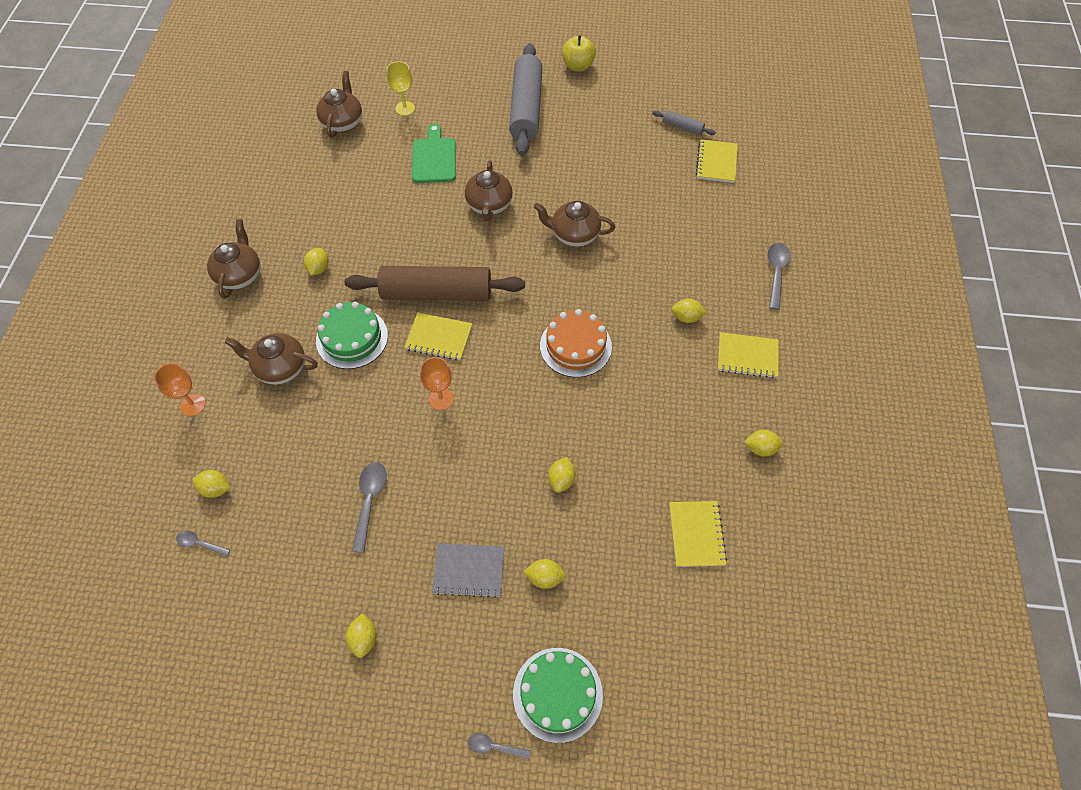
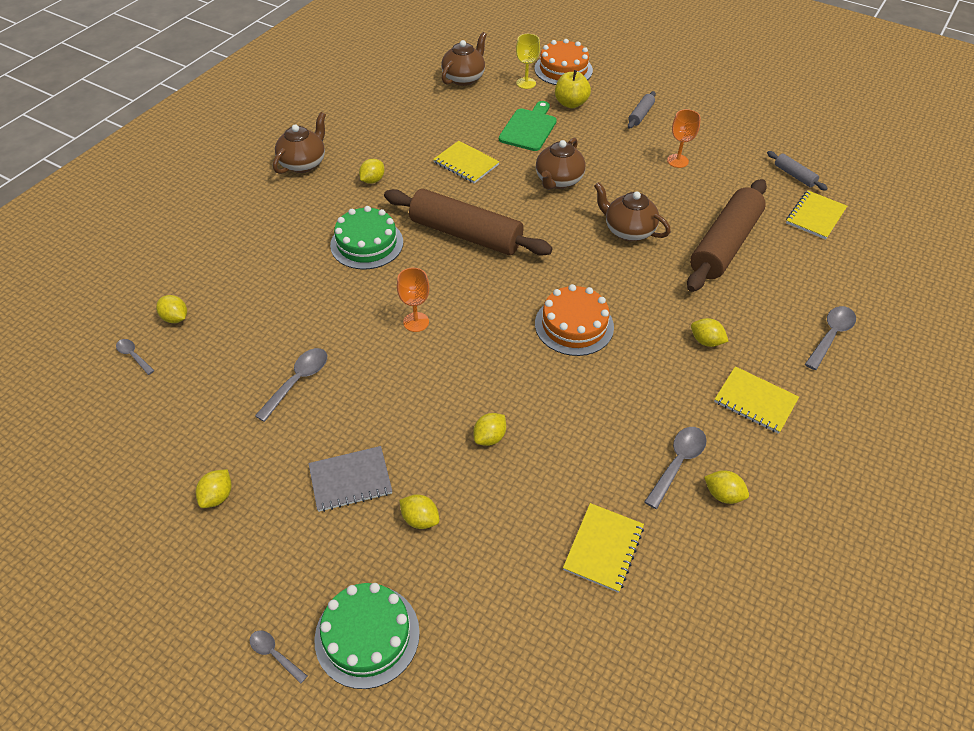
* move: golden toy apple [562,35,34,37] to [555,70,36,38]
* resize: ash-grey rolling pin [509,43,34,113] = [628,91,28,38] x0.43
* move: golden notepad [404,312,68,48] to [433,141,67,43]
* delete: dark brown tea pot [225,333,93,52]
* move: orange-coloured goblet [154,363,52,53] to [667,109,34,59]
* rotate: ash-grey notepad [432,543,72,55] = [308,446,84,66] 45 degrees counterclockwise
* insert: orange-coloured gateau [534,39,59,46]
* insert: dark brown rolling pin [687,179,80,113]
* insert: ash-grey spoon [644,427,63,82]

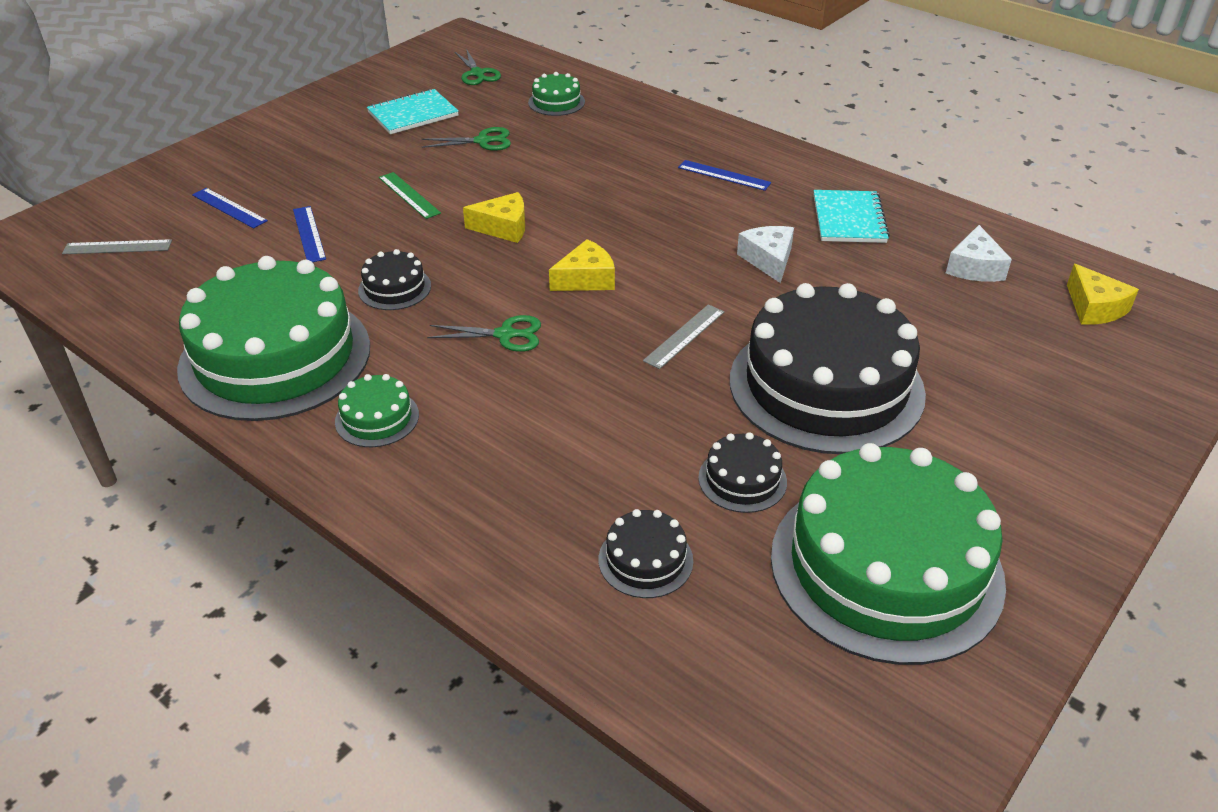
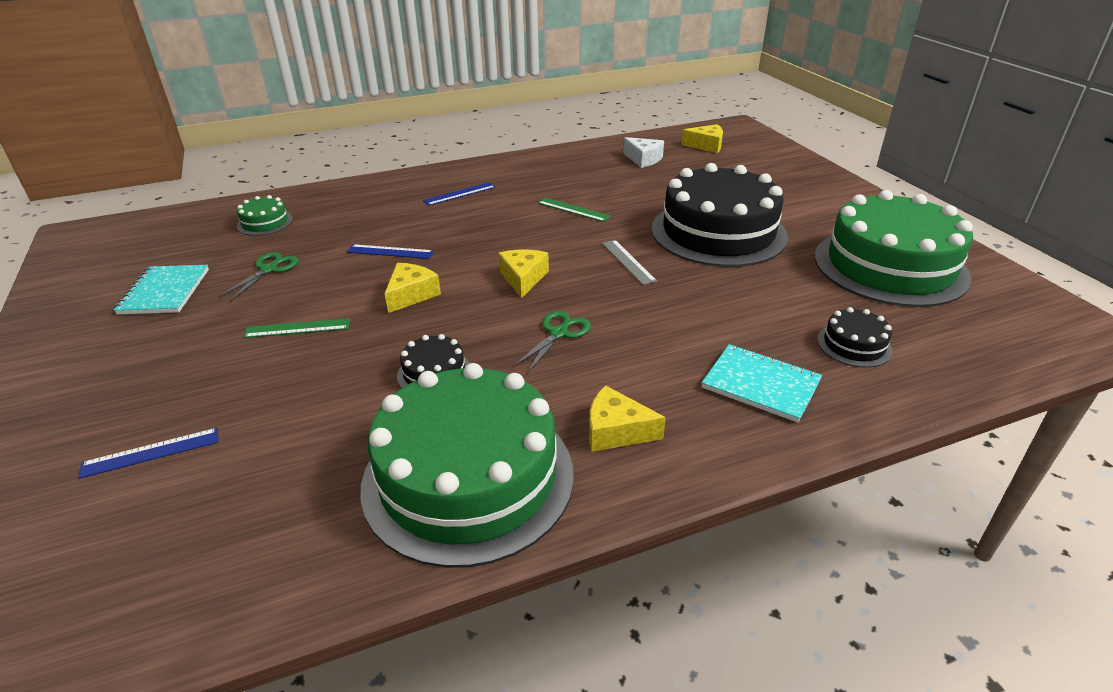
* delete: emerald shears [455,49,46,36]
* move: aqua notepad [814,190,76,53] to [702,344,120,78]
* move: royal blue ruler [293,206,33,56] to [347,244,87,15]
* replace: pure white cheese [737,226,57,57] to emerald ruler [538,198,73,24]
* delete: ash-grey ruler [62,239,110,15]
* replace: emerald gateau [335,374,84,73] to golden cheese [589,385,77,67]
* delete: jet-black gateau [698,432,89,81]

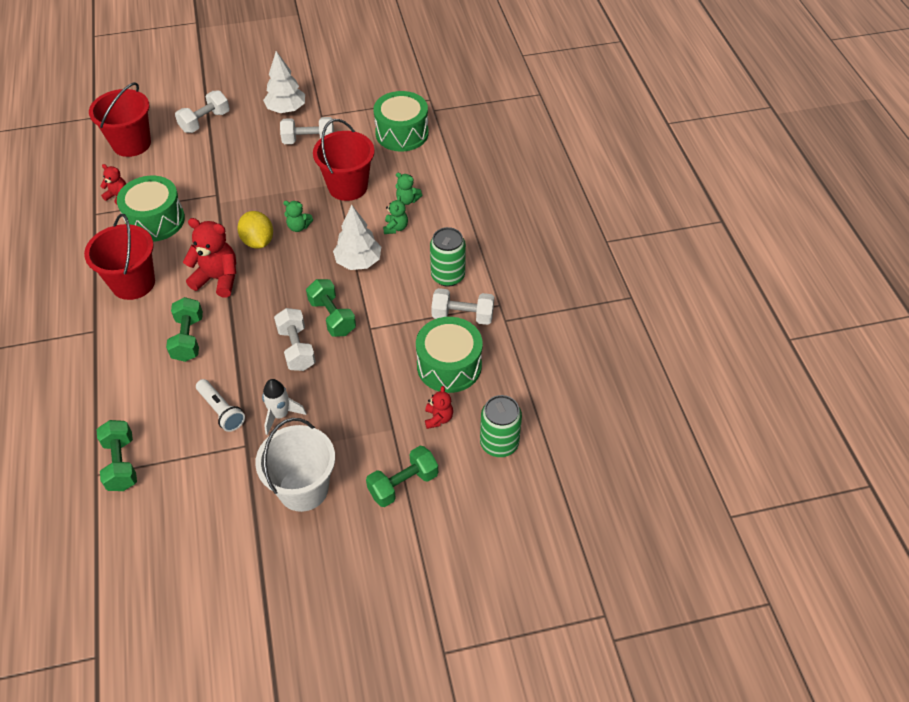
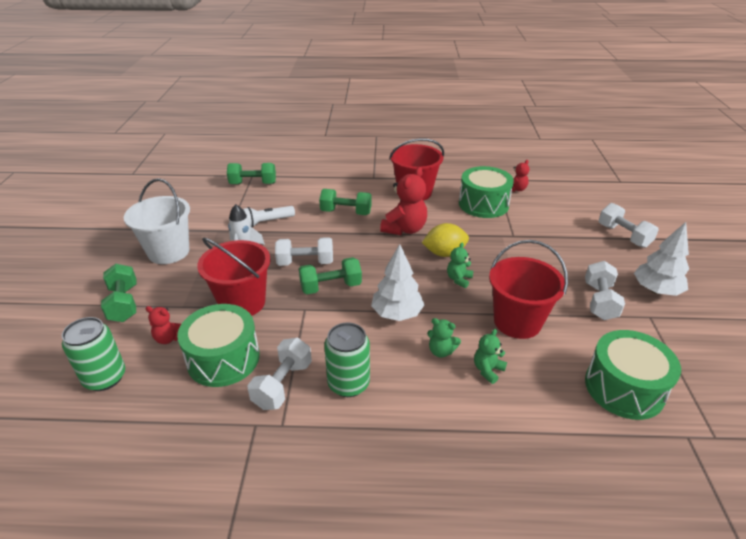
* move: crimson sand bucket [89,82,62,75] to [197,238,74,78]

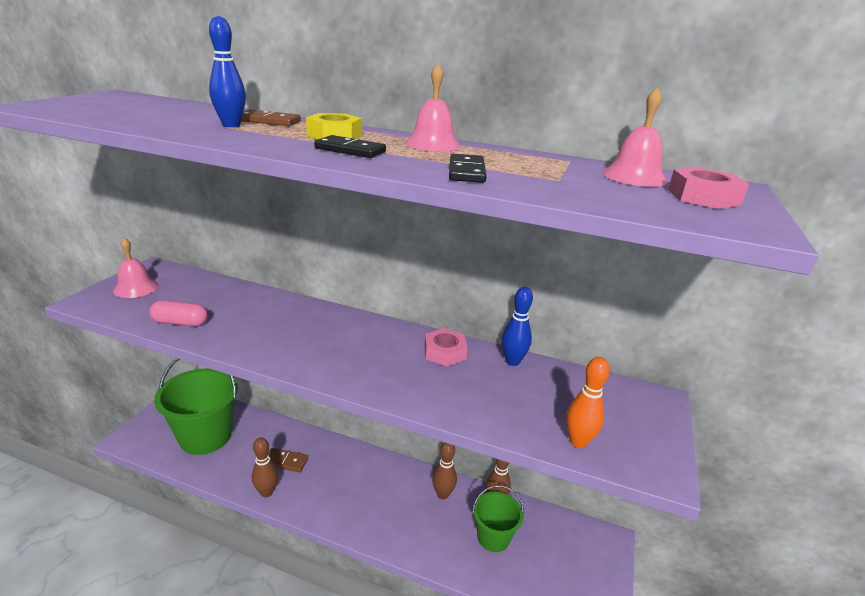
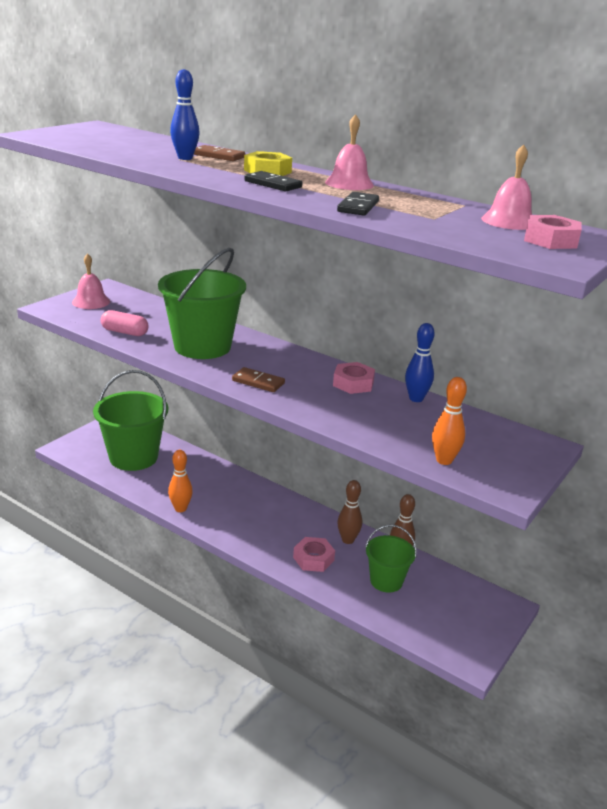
* recolor: dark brown bowling pin [252,437,26,60] to orange-coloured bowling pin [168,450,25,62]
* move: dark brown domino [268,448,40,24] to [232,367,53,25]
* insert: emerald sand bucket [158,248,88,111]
* insert: pink hex nut [293,537,42,35]

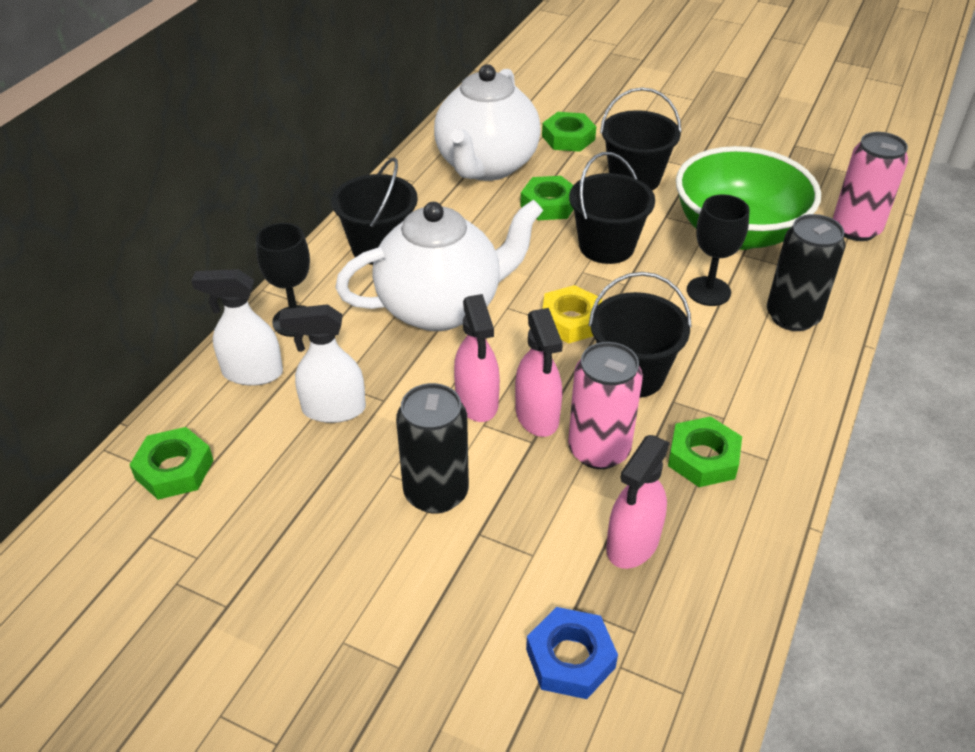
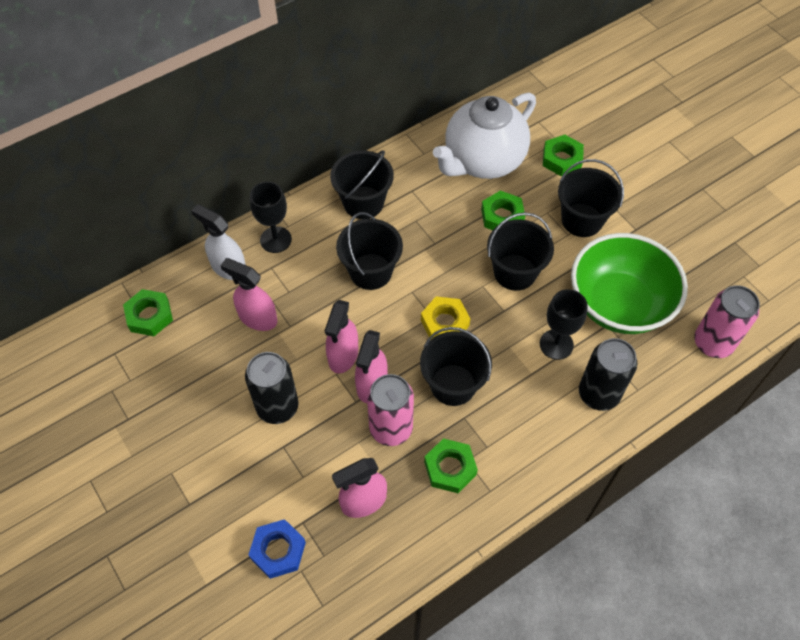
* replace: pure white tea pot [335,200,208,131] to jet-black sand bucket [336,212,67,78]
* recolor: pure white spray cleaner [279,304,87,119] to pink spray cleaner [220,258,57,73]

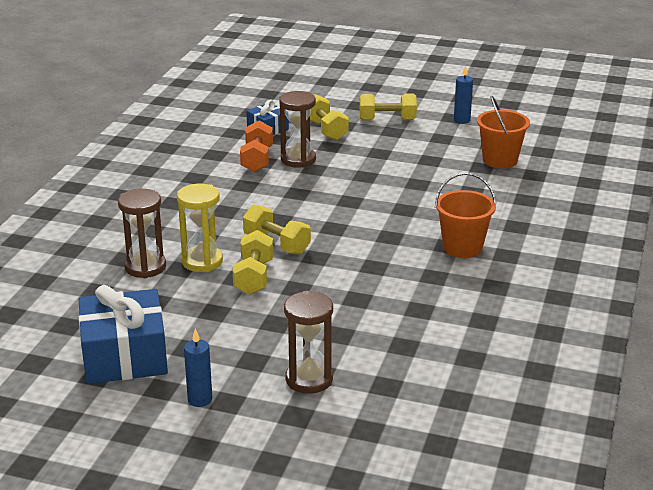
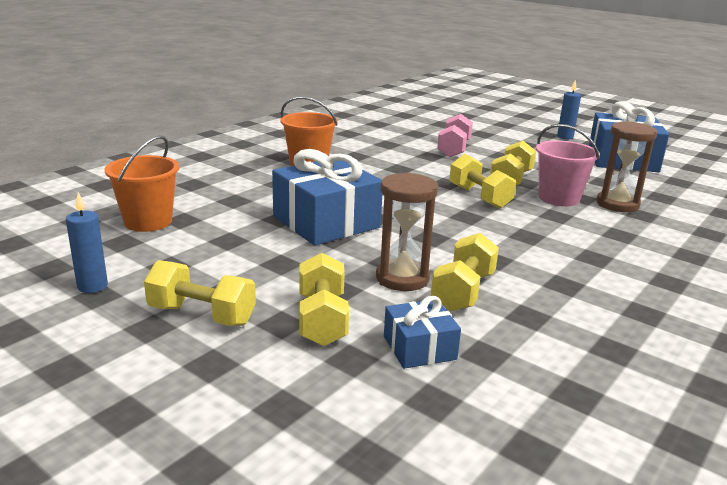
* recolor: orange-coloured hand weight [240,121,33,51] to golden hand weight [431,233,68,78]
* replace: golden hourglass [177,184,46,88] to pink sand bucket [536,124,64,82]
* delete: dark brown hourglass [284,291,49,103]
* insert: pink hand weight [437,114,36,43]
* insert: royal blue present [272,149,110,96]

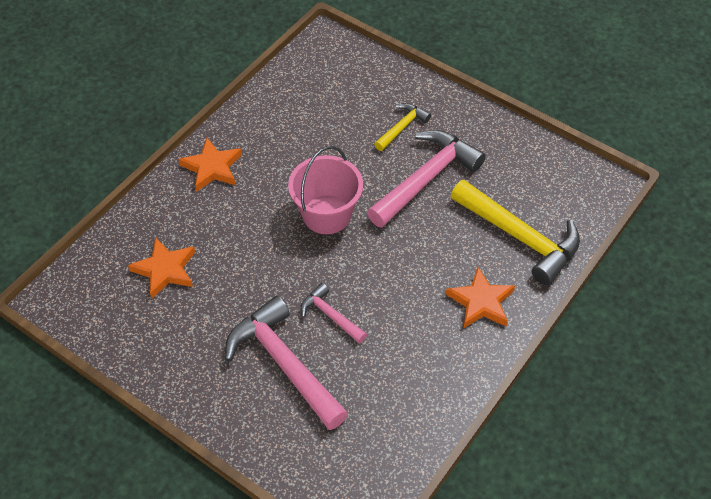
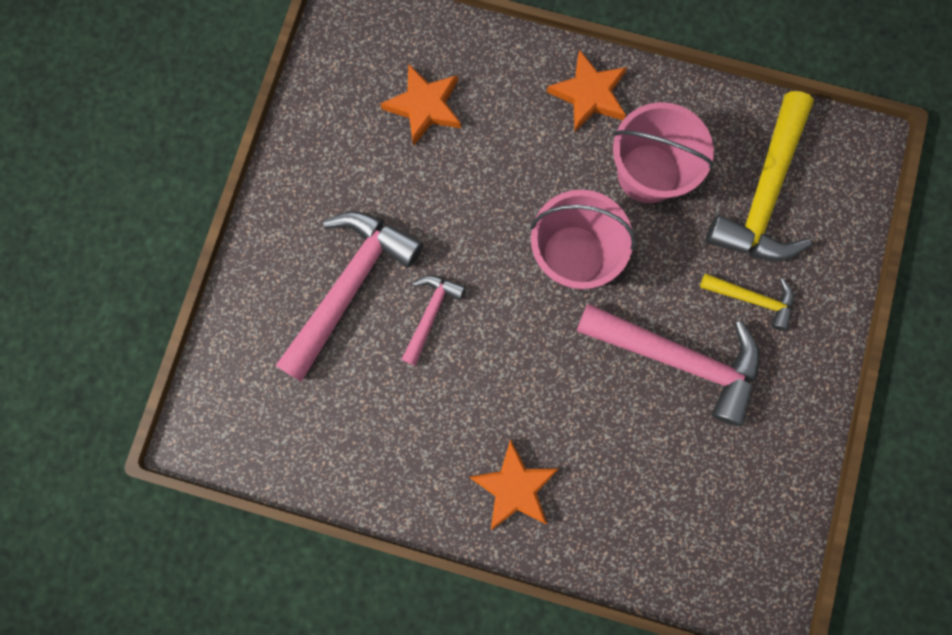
* move: golden hammer [451,180,129,105] to [706,91,108,170]
* insert: pink sand bucket [613,102,101,101]

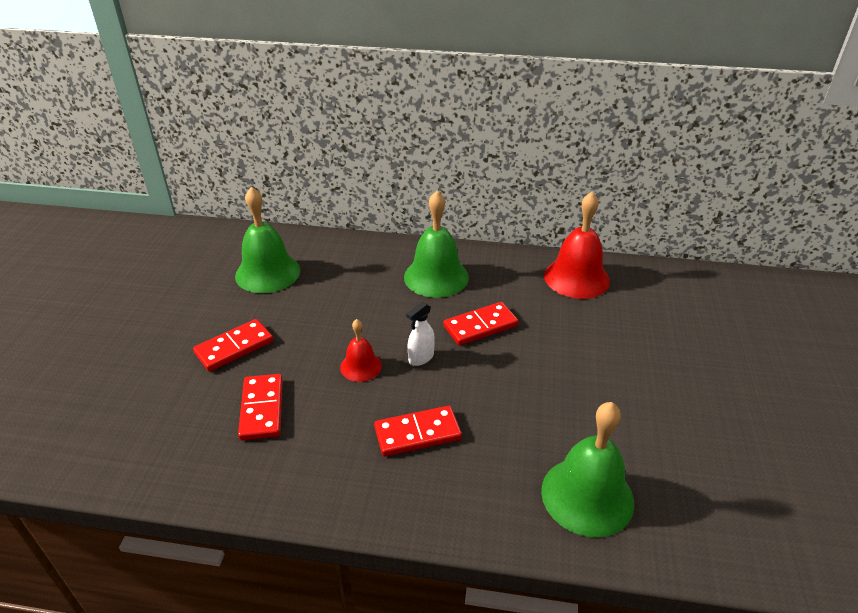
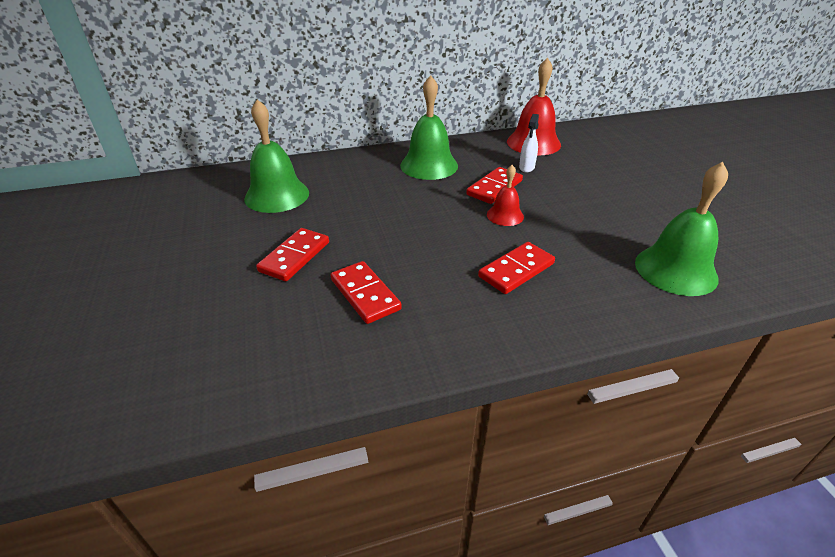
* move: pure white spray cleaner [406,302,29,64] to [519,114,20,58]
* move: crimson bell [340,319,42,63] to [487,165,37,61]

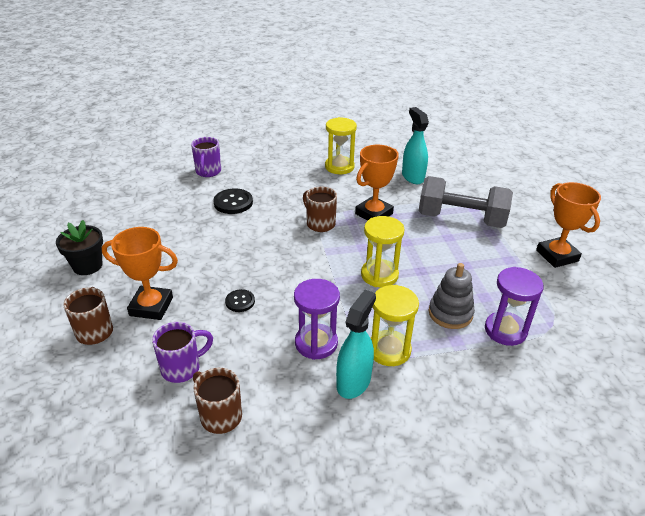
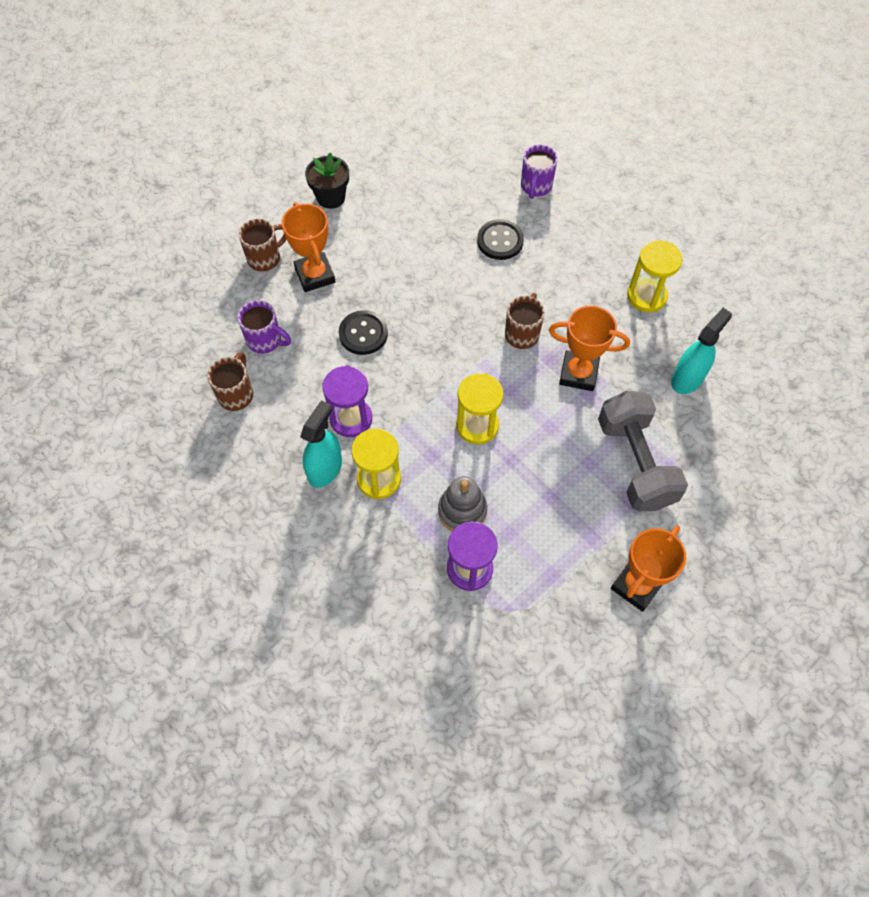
* rotate: royal purple mug [191,137,30,40] = [521,144,37,55] 45 degrees counterclockwise
* resize: jet-black sewing button [225,289,30,23] = [339,310,49,45] x1.63
* rotate: aqua spray cleaner [336,290,40,109] = [300,400,42,88] 60 degrees counterclockwise

